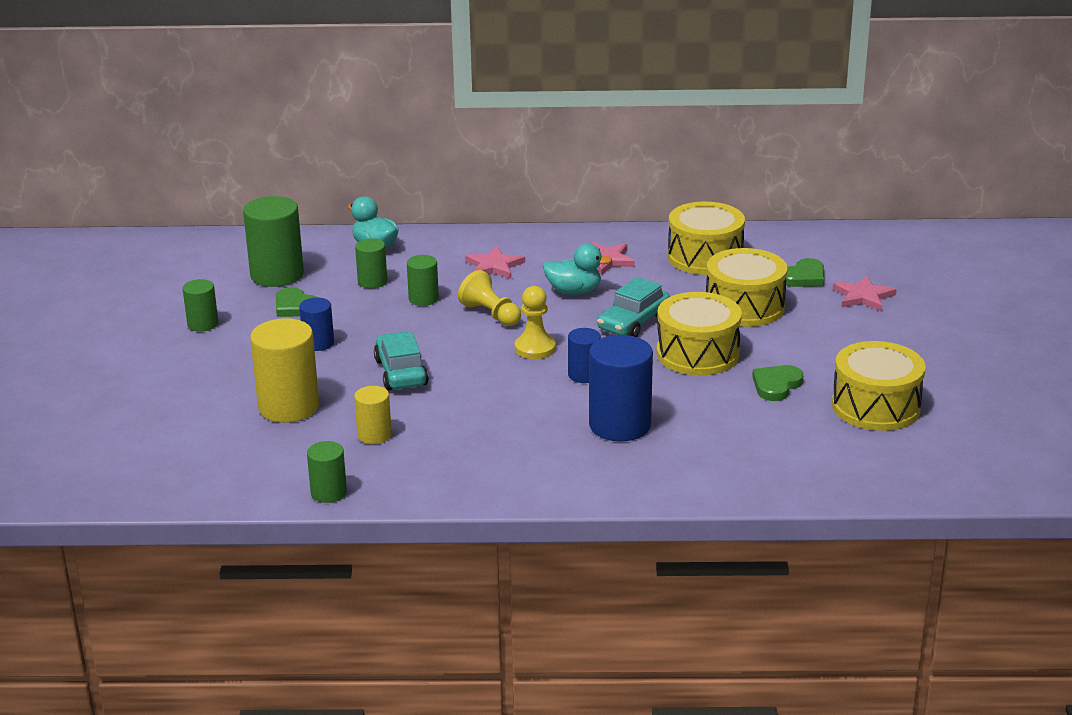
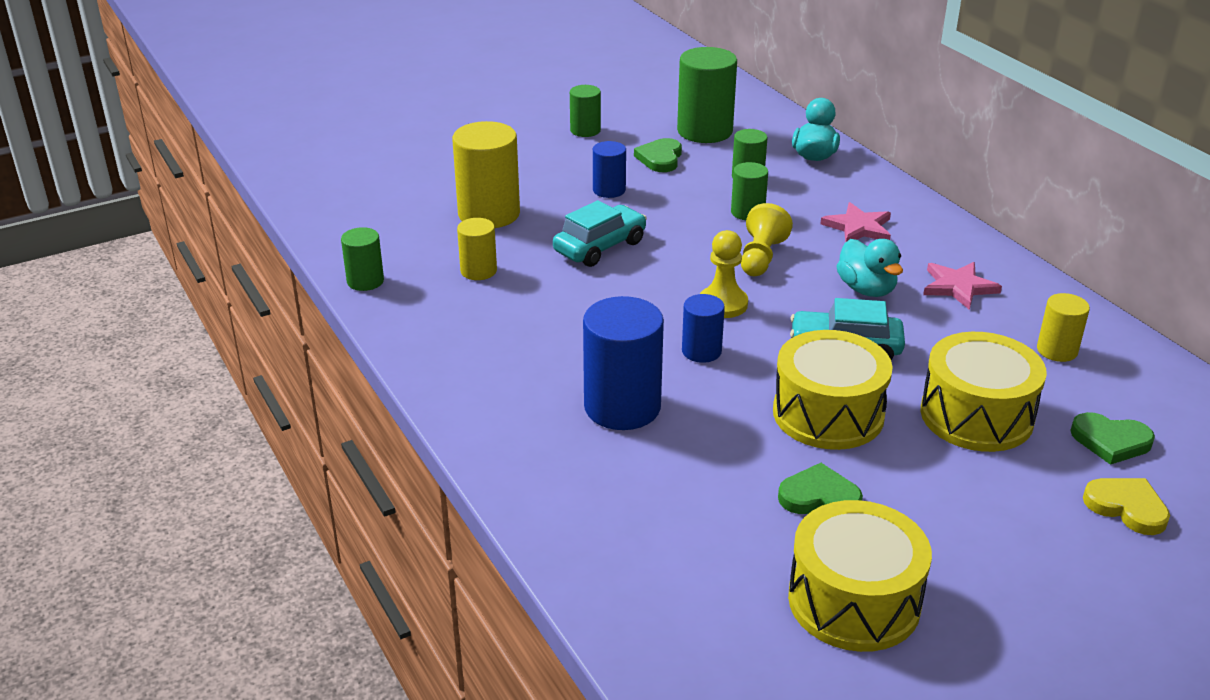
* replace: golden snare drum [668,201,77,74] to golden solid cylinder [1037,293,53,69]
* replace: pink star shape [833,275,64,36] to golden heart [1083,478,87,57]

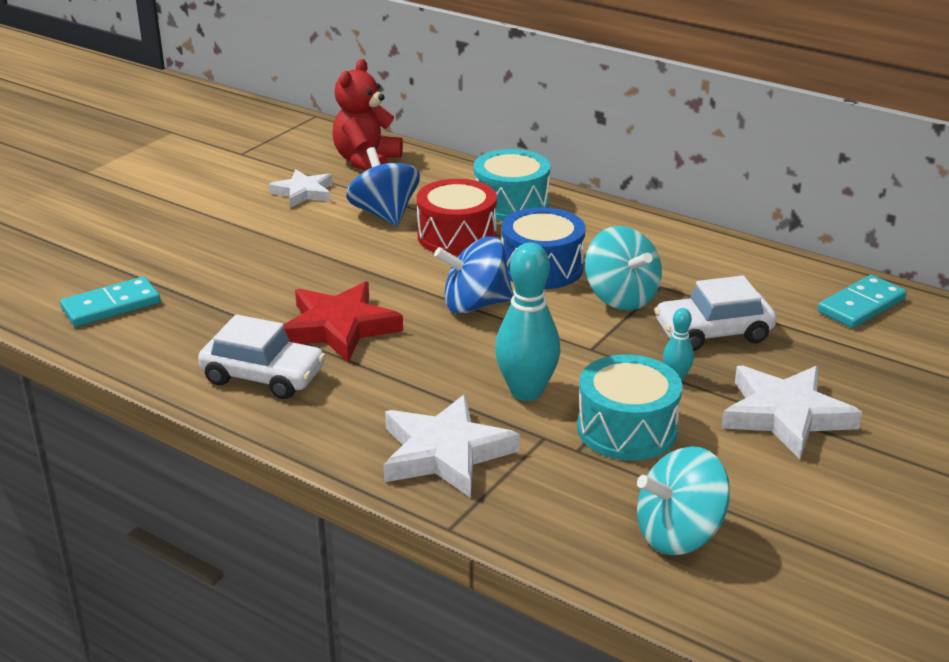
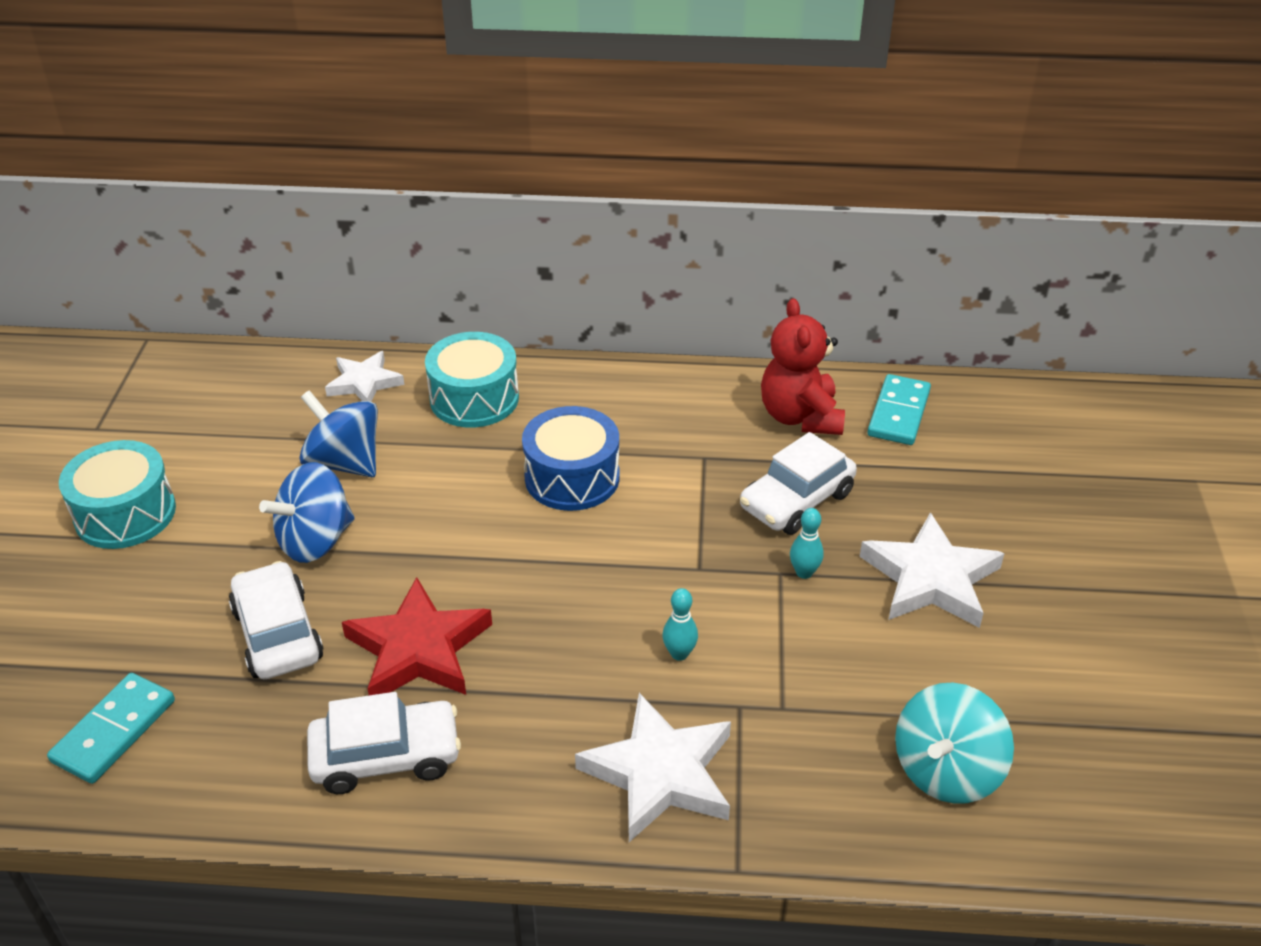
* move: crimson teddy [332,59,71,112] to [761,298,84,137]
* move: pure white star shape [268,169,65,39] to [325,351,80,51]
* delete: crimson snare drum [417,179,80,77]
* delete: aqua whirligig [585,226,77,84]
* move: royal blue whirligig [434,237,80,77] to [259,462,96,101]
* resize: aqua bowling pin [495,242,65,159] = [662,588,36,73] x0.49
* move: aqua snare drum [577,355,106,105] to [59,440,117,109]
* insert: pure white car [229,561,95,118]

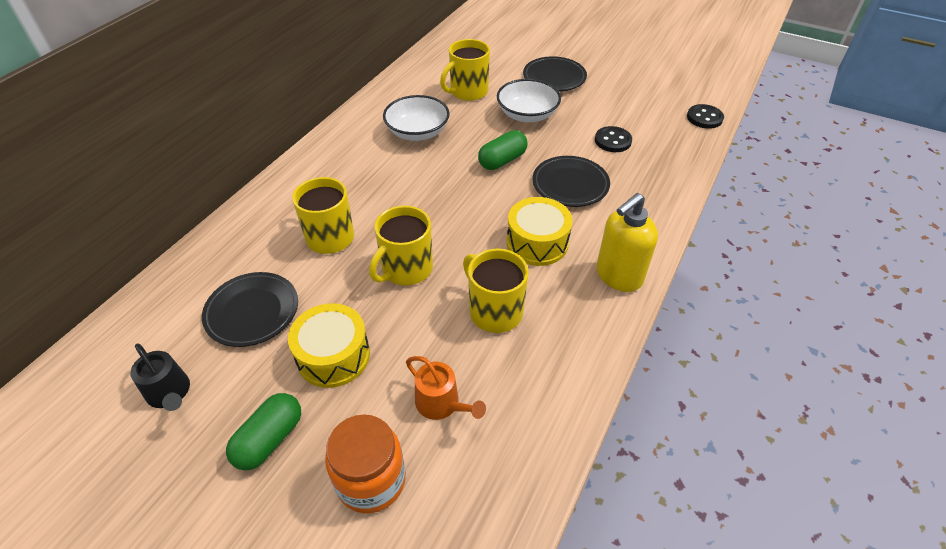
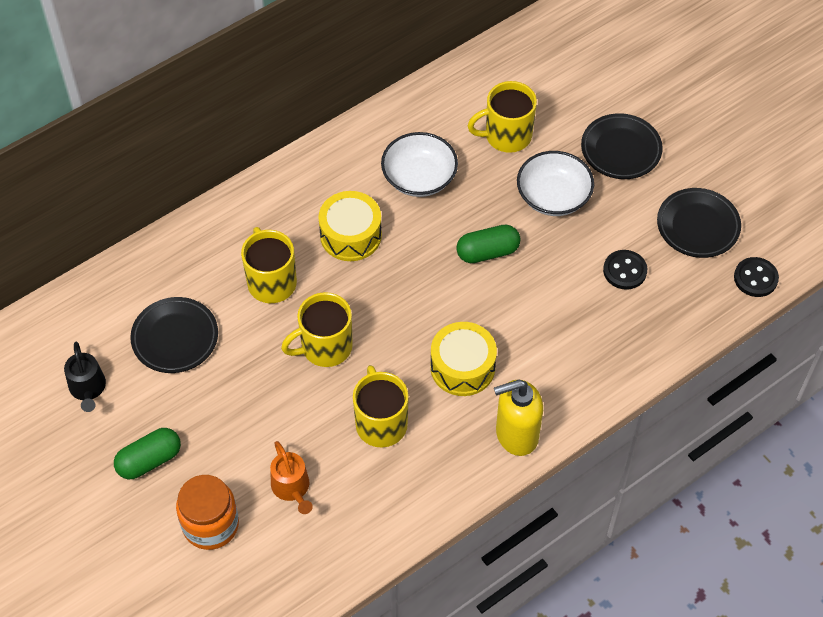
* move: jet-black plate [533,156,77,51] to [657,188,84,70]
* move: golden snare drum [288,303,82,85] to [318,191,64,70]

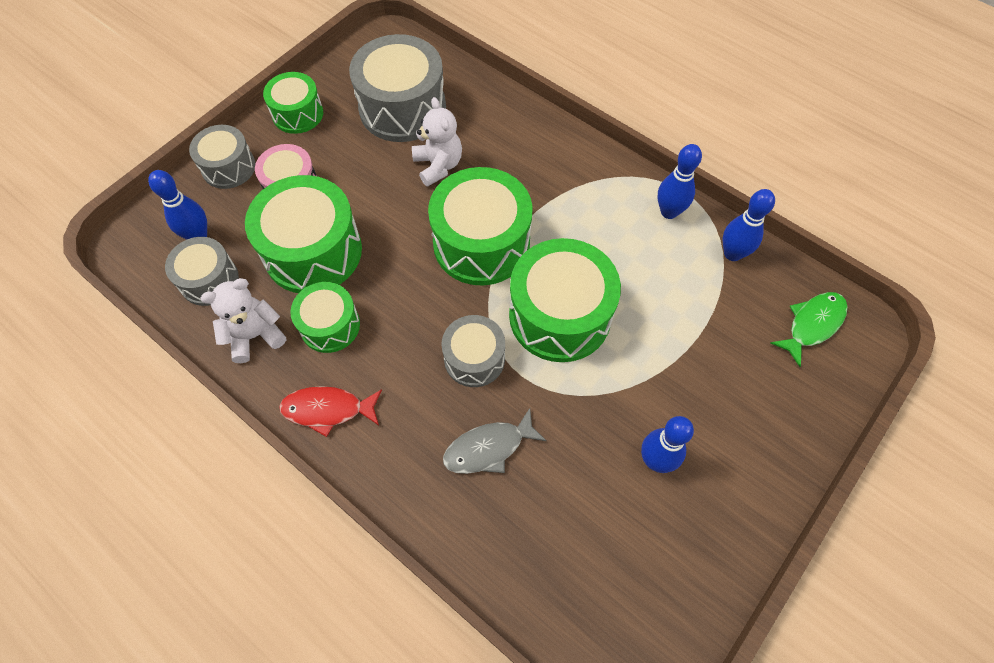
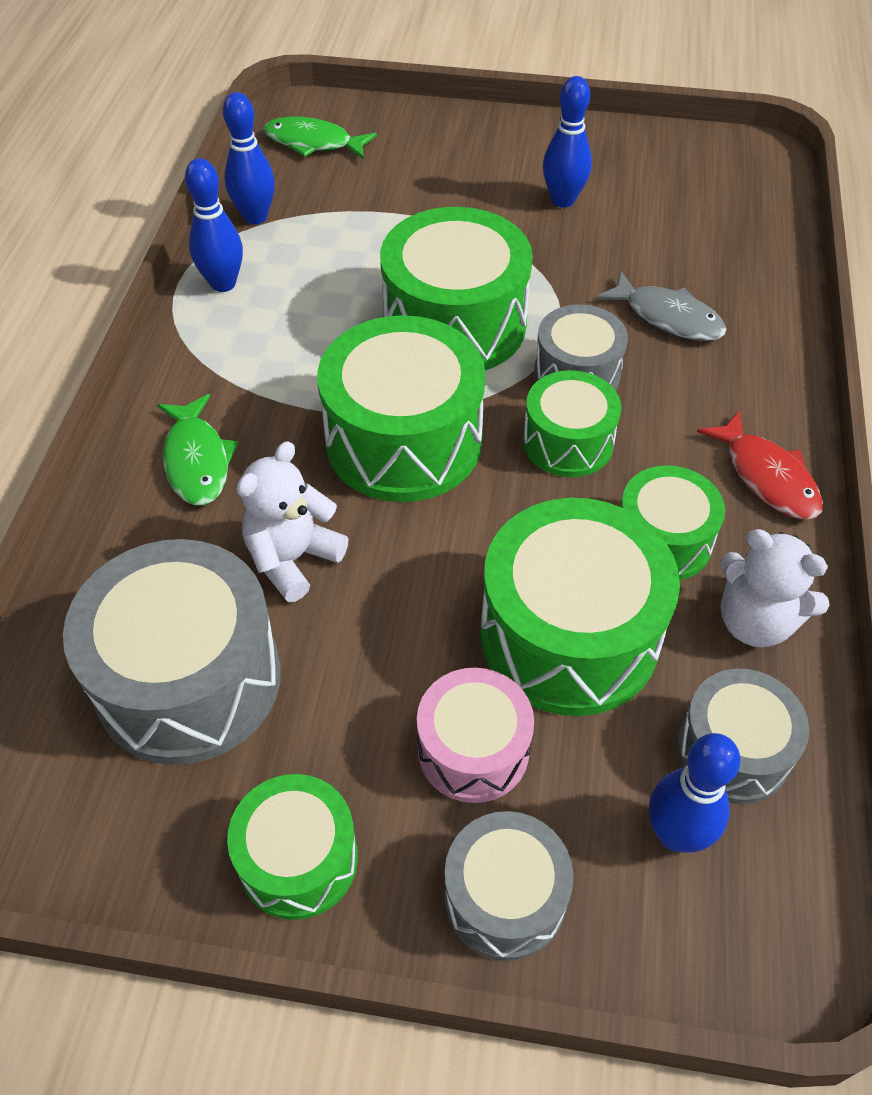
* insert: emerald snare drum [523,370,98,107]
* insert: emerald fish figure [157,394,81,111]

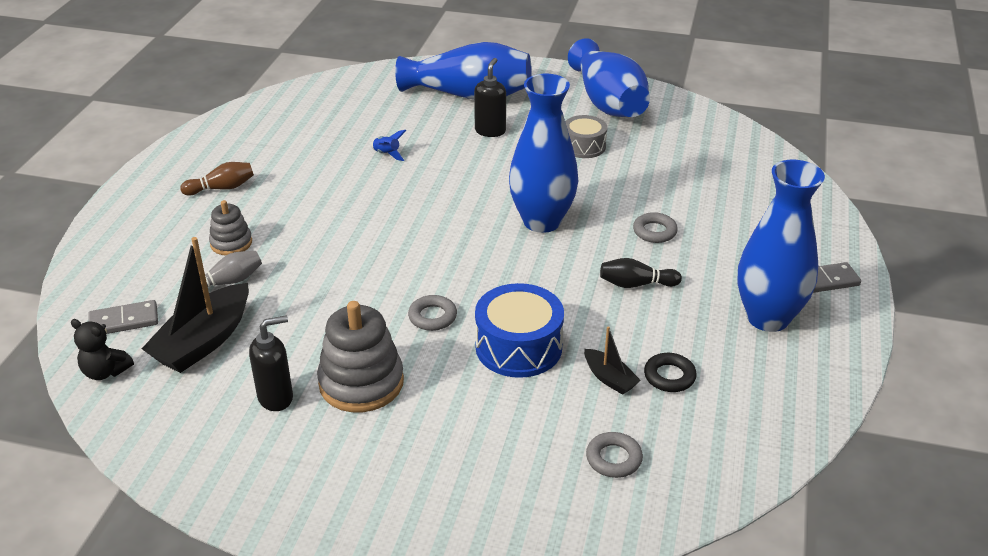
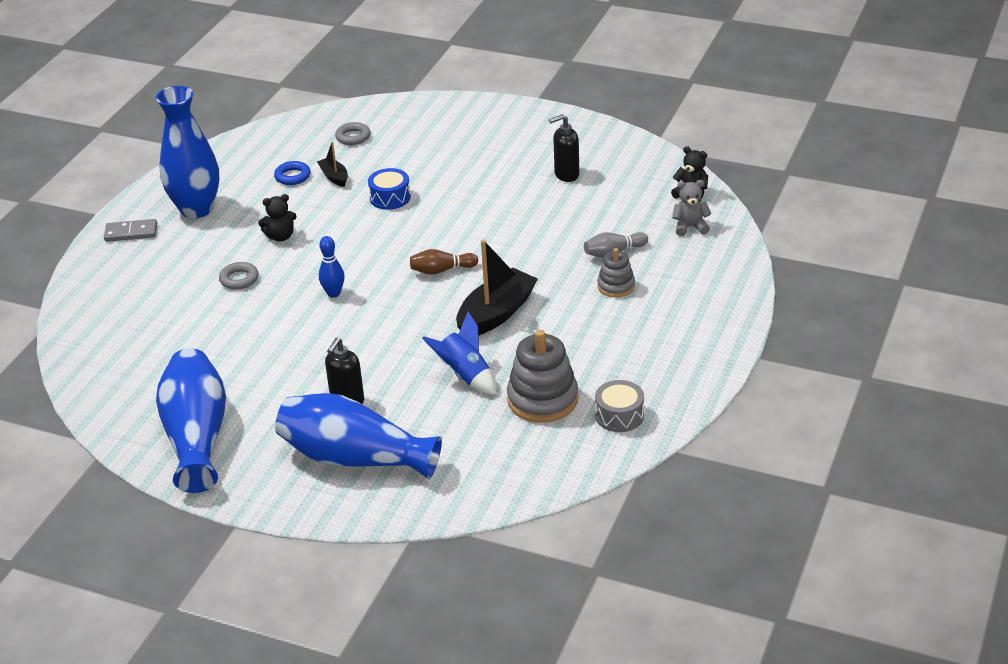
* replace: royal blue flower vase [509,74,69,159] to royal blue bowling pin [319,236,26,62]
* move: ash-grey snare drum [565,115,42,43] to [595,380,49,52]
* resize: royal blue rocket [371,130,36,31] = [422,312,73,83] x1.80
* move: dark brown bowling pin [180,162,74,34] to [410,249,68,26]
* move: jet-black toy boat [141,237,108,136] to [456,240,82,96]
* replace: jet-black bowling pin [600,258,82,30] to jet-black teddy [258,194,39,47]
* resize: royal blue snare drum [475,283,89,95] = [368,168,43,42] x0.63
* delete: ash-grey torus [408,295,49,36]
* replace: ash-grey domino [88,300,70,34] to ash-grey teddy [672,180,39,57]
* move: ash-grey stacking toy [317,301,87,111] to [507,330,71,93]
* recolor: jet-black torus [644,353,53,39] to royal blue torus [274,161,37,24]

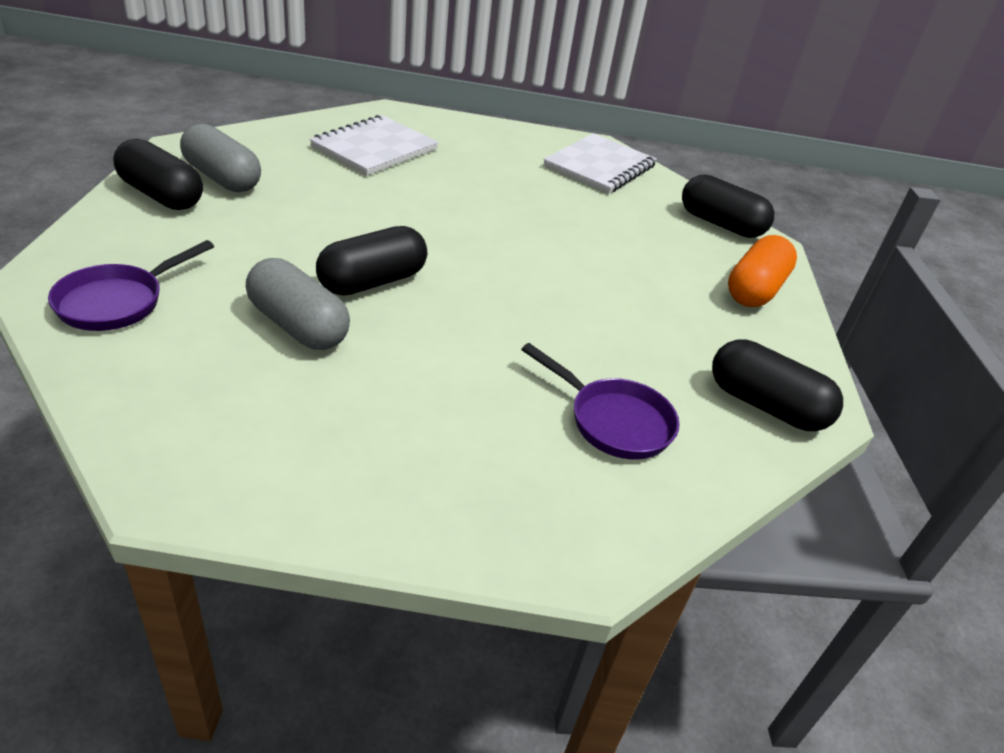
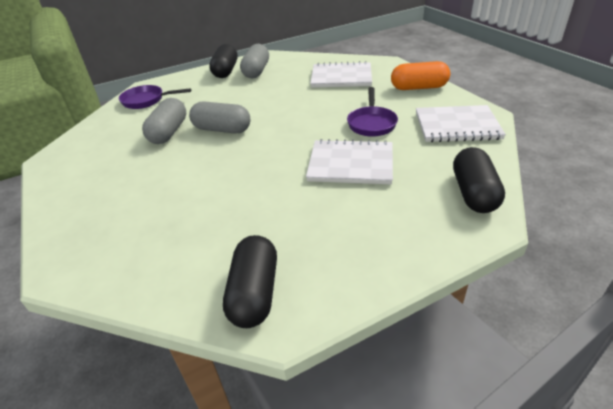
* recolor: jet-black pill [316,226,111,70] to ash-grey pill [189,102,61,32]
* move: orange-coloured pill [728,235,69,72] to [391,61,59,29]
* move: royal purple pan [521,343,159,117] to [347,87,51,50]
* insert: pure white notepad [306,139,87,45]

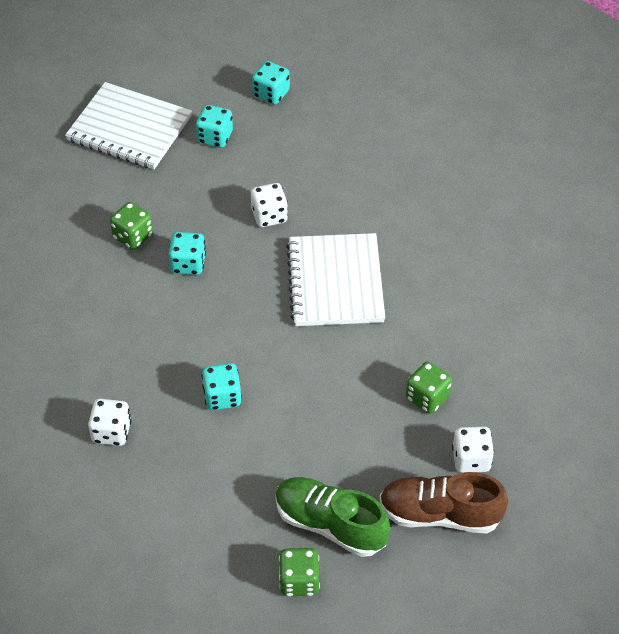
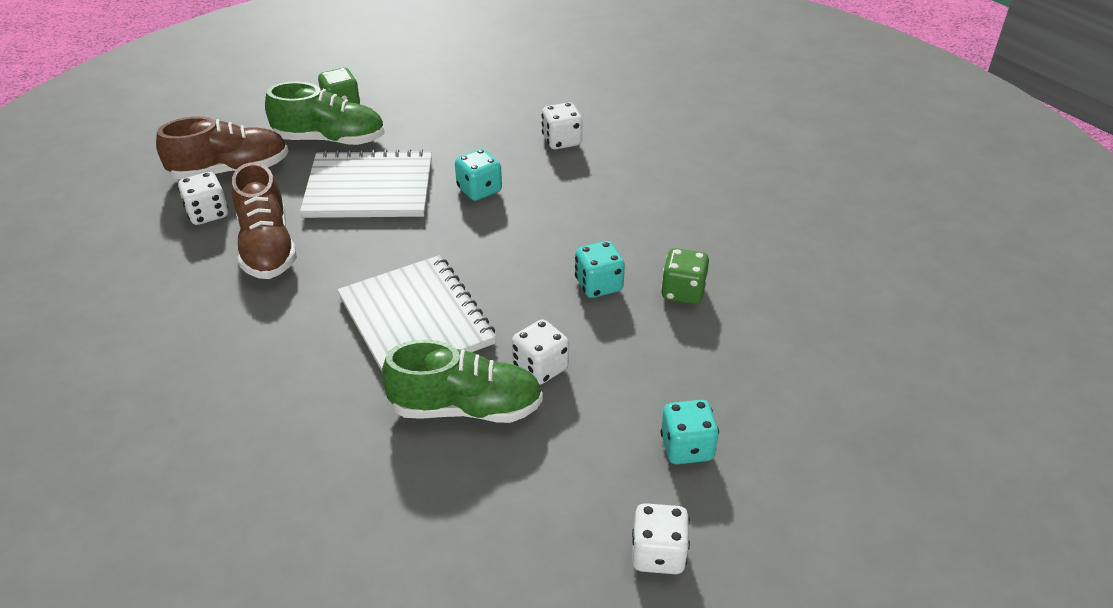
* recolor: aqua game die [252,61,38,44] to pure white game die [632,503,58,71]
* move: pure white notepad [65,82,127,87] to [300,149,132,69]
* replace: emerald game die [406,361,46,53] to dark brown lace-up shoe [232,162,65,117]
* insert: emerald lace-up shoe [382,340,161,83]

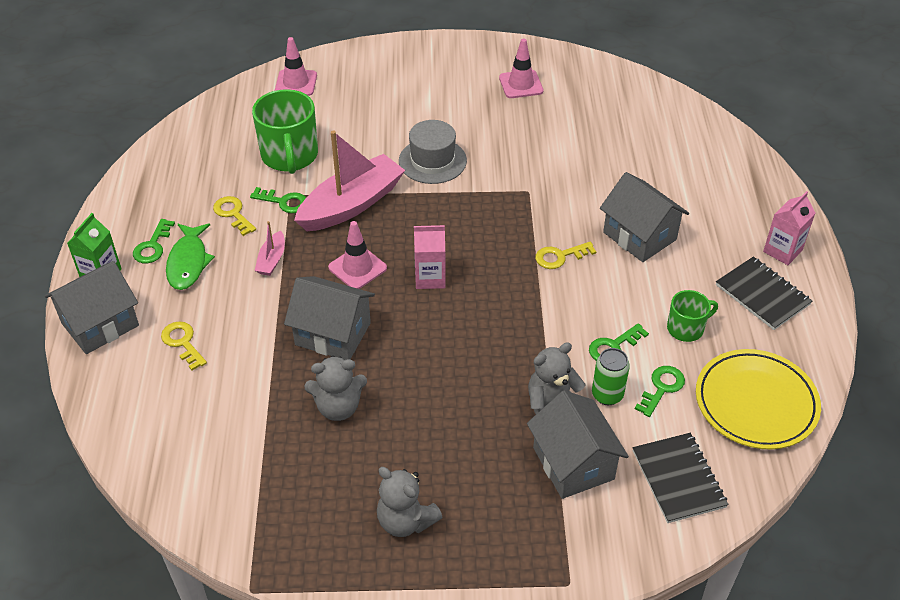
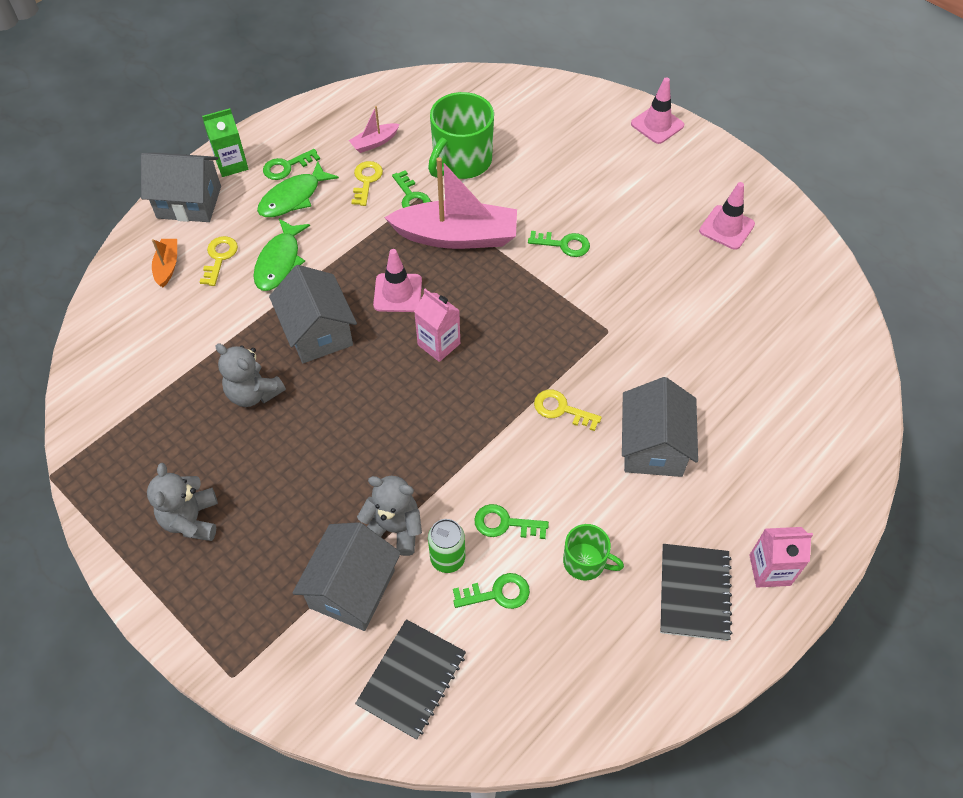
* move: pink safety cone [275,37,42,59] to [631,77,53,67]
* replace: ash-grey top hat [399,120,68,64] to emerald key [528,231,62,26]
* move: pink toy boat [255,221,30,55] to [349,106,51,47]
* delete: golden plate [696,349,125,101]
* insert: emerald fish figure [253,219,57,72]
* insert: orange-coloured toy boat [152,239,25,48]

